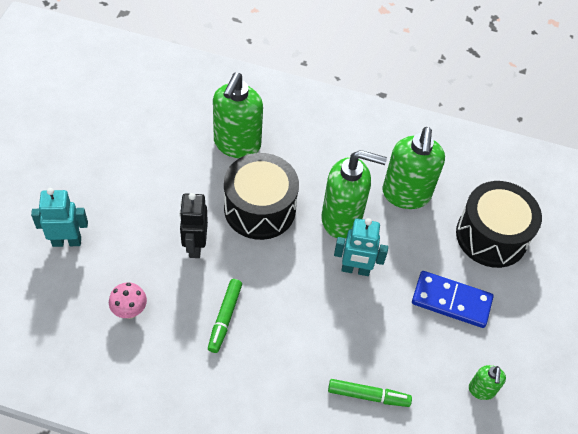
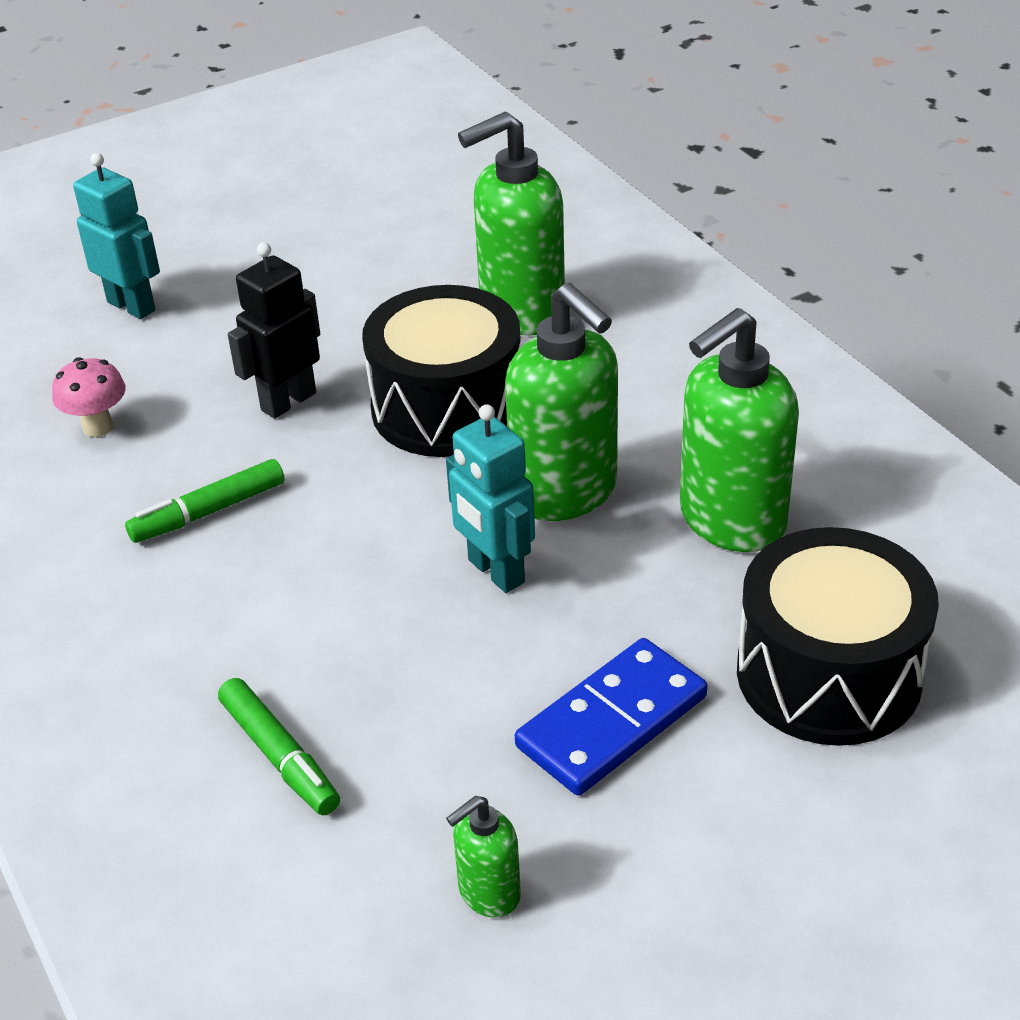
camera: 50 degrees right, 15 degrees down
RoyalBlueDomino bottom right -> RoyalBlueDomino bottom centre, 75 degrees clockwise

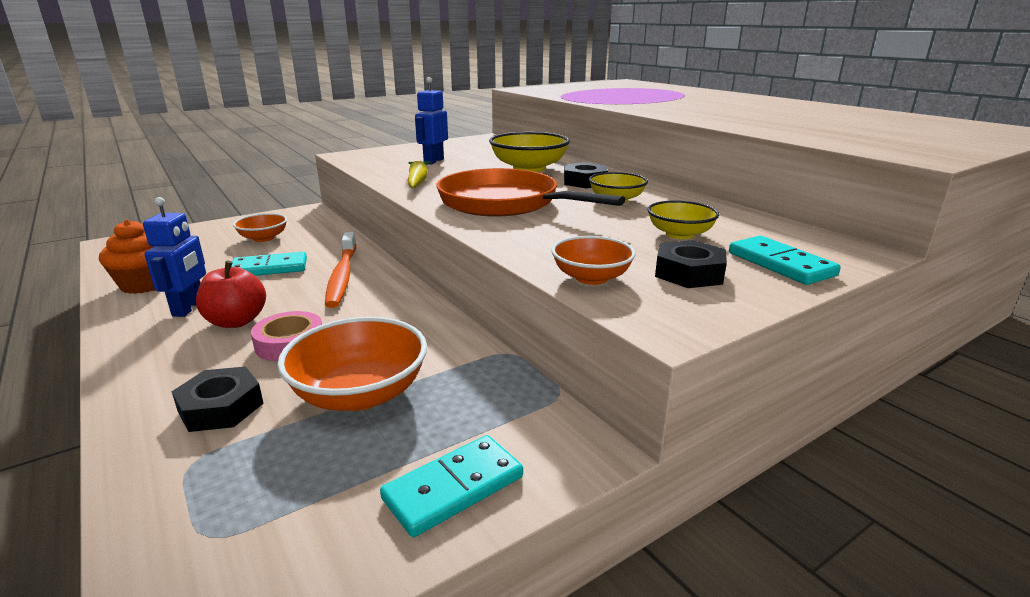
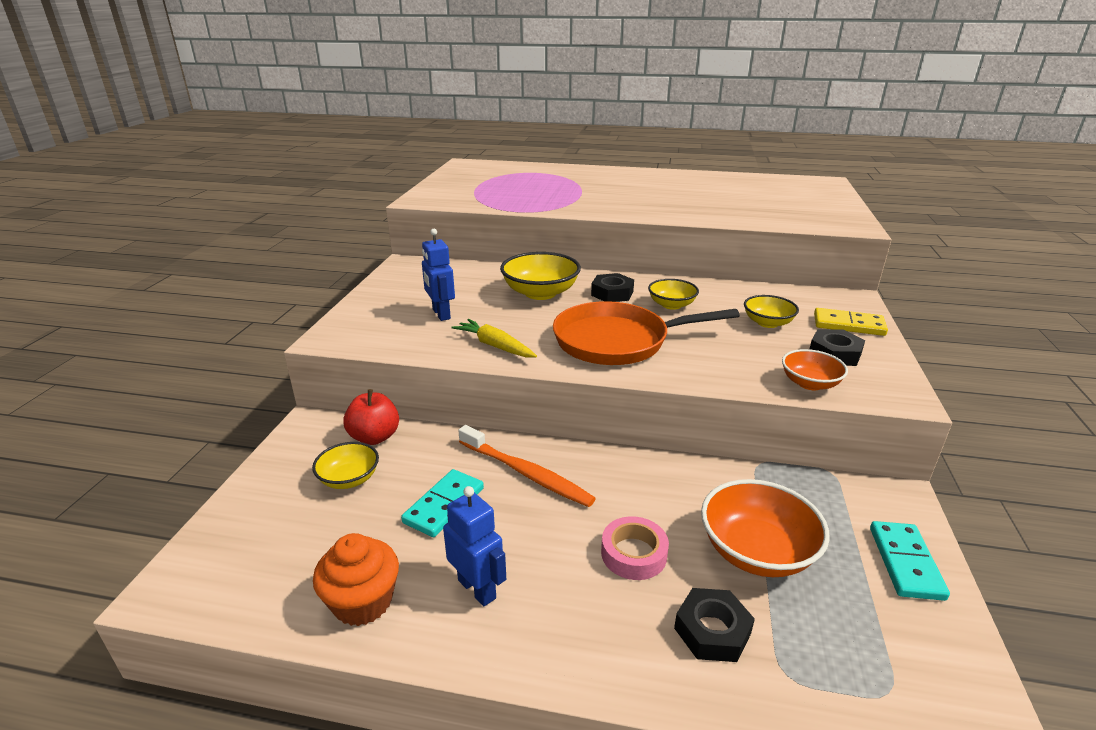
camera: 45 degrees left, 5 degrees up
OrangeColouredDeepDish (1st from left) middle left -> BrightYellowDeepDish (1st from left) middle left
ScarletToyApple middle left -> ScarletToyApple centre, moved
AquaDomino (3rd from left) middle right -> BrightYellowDomino middle right

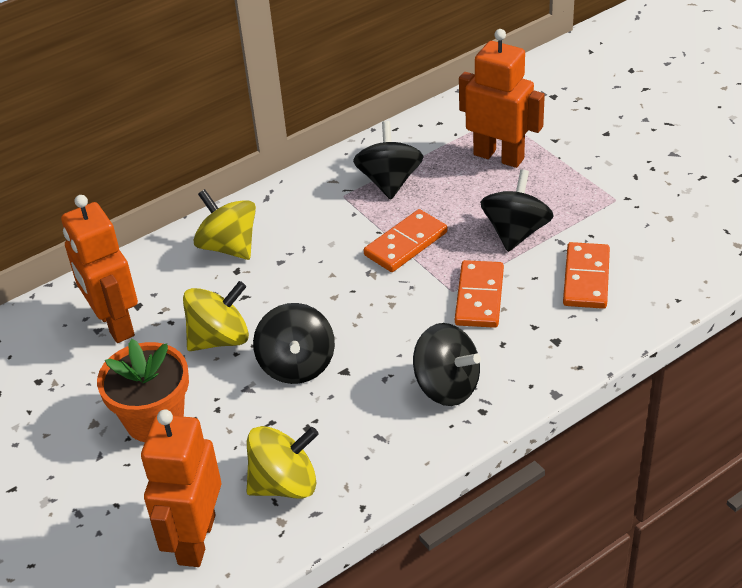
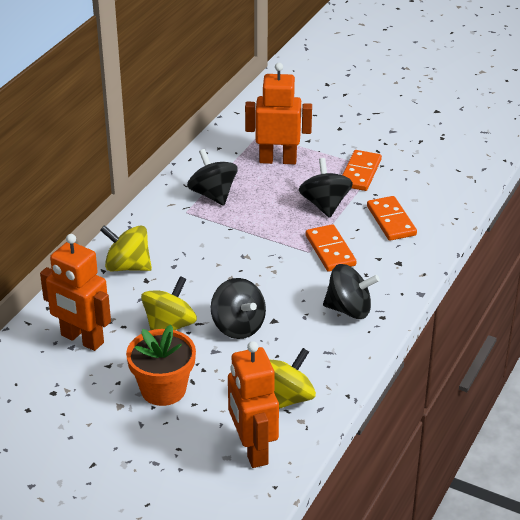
camera: 30 degrees left, 5 degrees down
OrangeColouredDomino (1st from left in the first image) centre -> OrangeColouredDomino (2nd from left) top right, moved

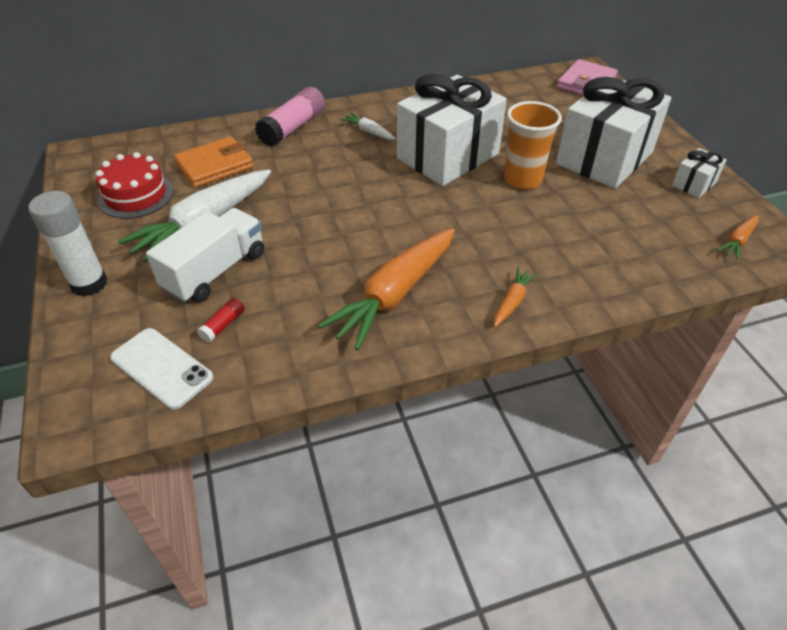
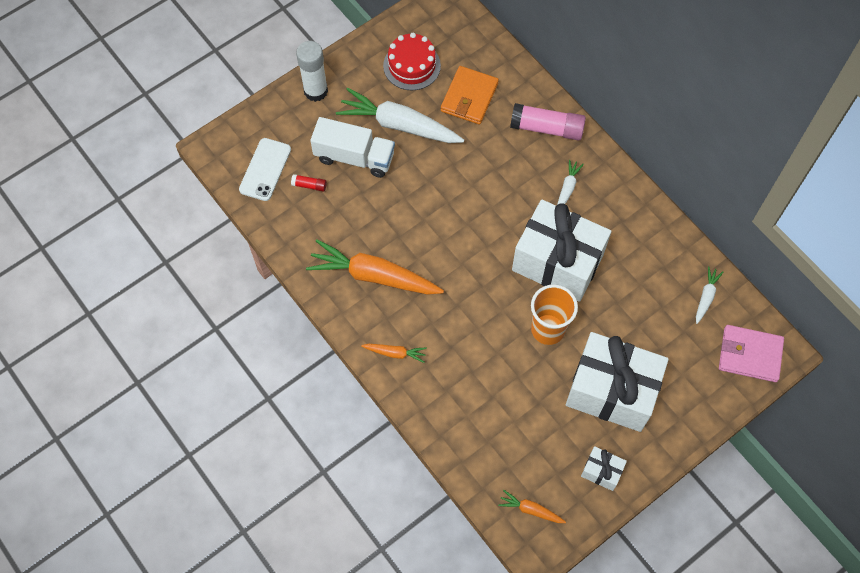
camera: 70 degrees right, 20 degrees up
OrangeColouredWallet top left -> OrangeColouredWallet top centre, 75 degrees clockwise
none -> SnowWhiteCarrot (3rd from left) middle right

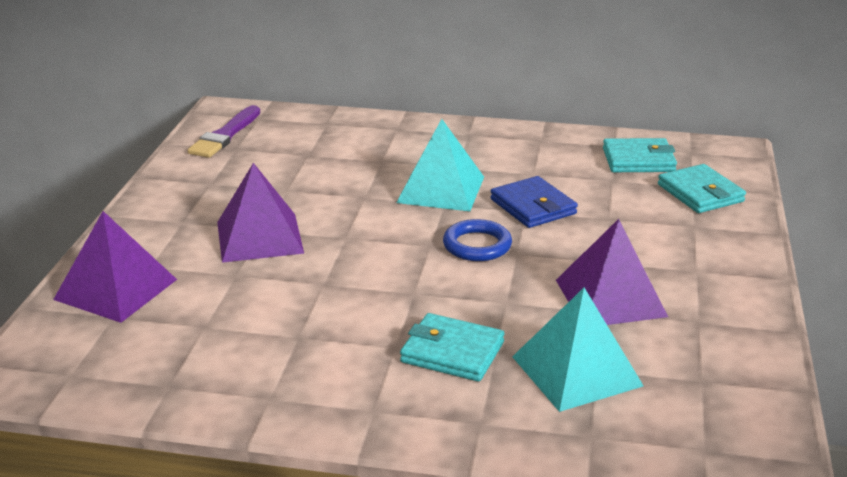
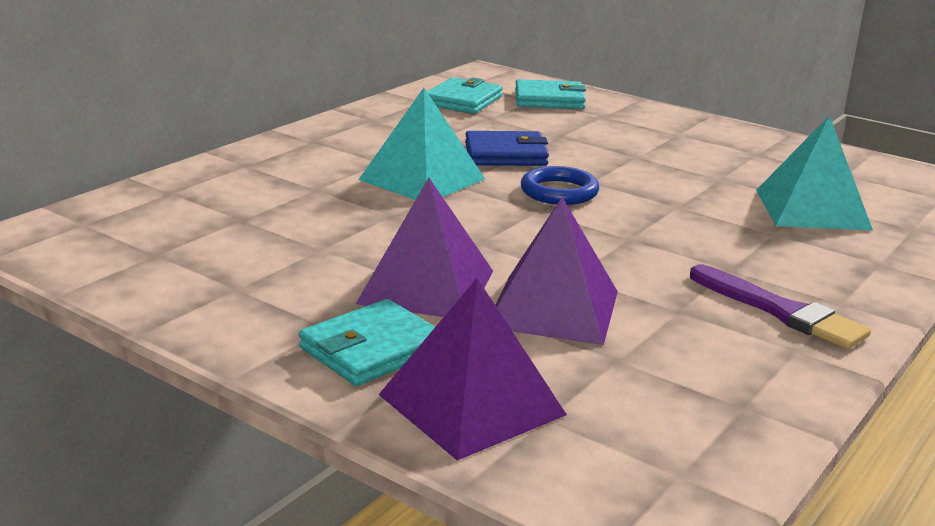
camera: 65 degrees left, 5 degrees down
AquaWallet (1st from left) bottom centre -> AquaWallet (1st from left) centre, moved
PurplePyramid (3rd from left) middle right -> PurplePyramid (3rd from left) centre, moved
PurplePaintbrush top left -> PurplePaintbrush middle right, moved

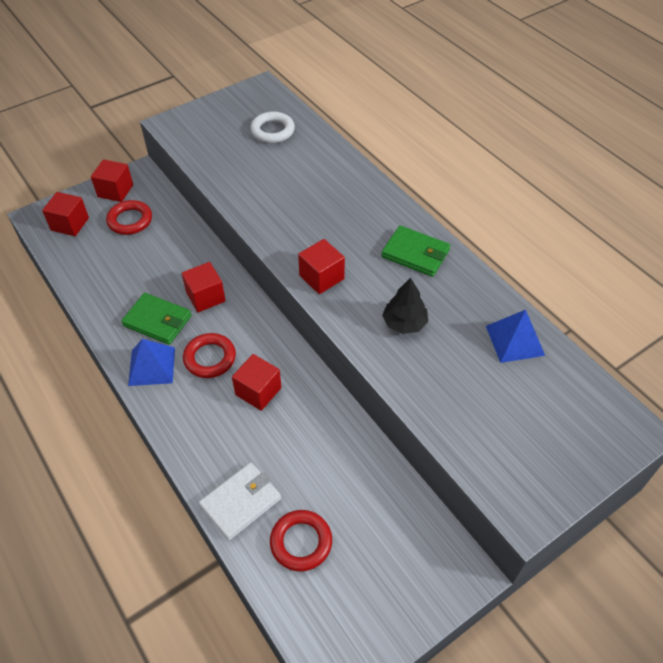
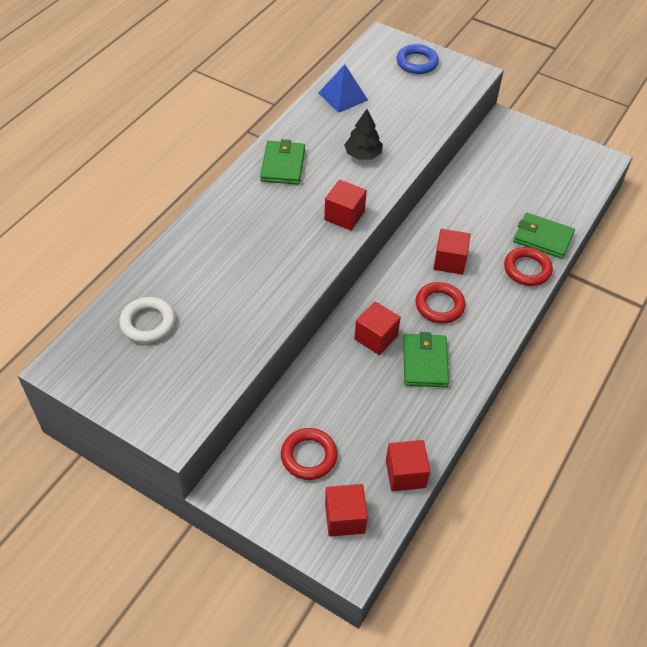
camera: 115 degrees left, 0 degrees up
ScarletBlock (2nd from left in the first image) top left -> ScarletBlock (4th from left) bottom centre, moved
none -> RoyalBlueHoop top centre
ScarletHoop (3rd from left) bottom centre -> ScarletHoop (3rd from left) middle right, moved
SnowWhiteWallet bottom centre -> LeafGreenWallet (3rd from left) middle right
RoyalBluePyramid (1st from left) middle left -> none

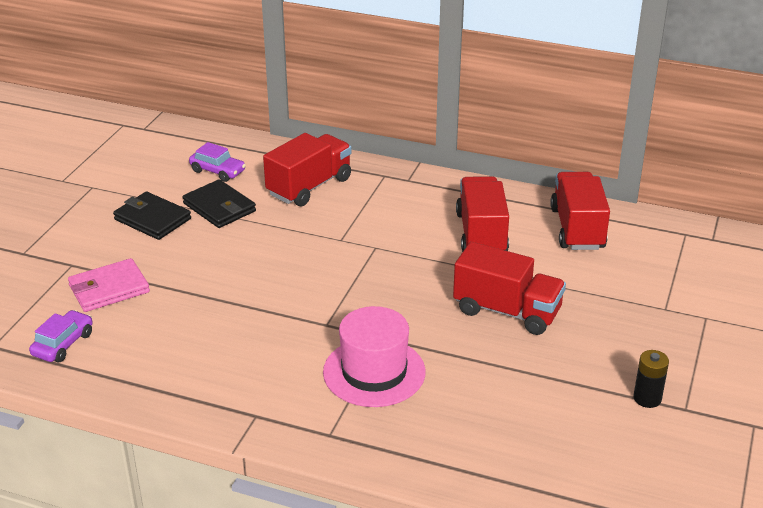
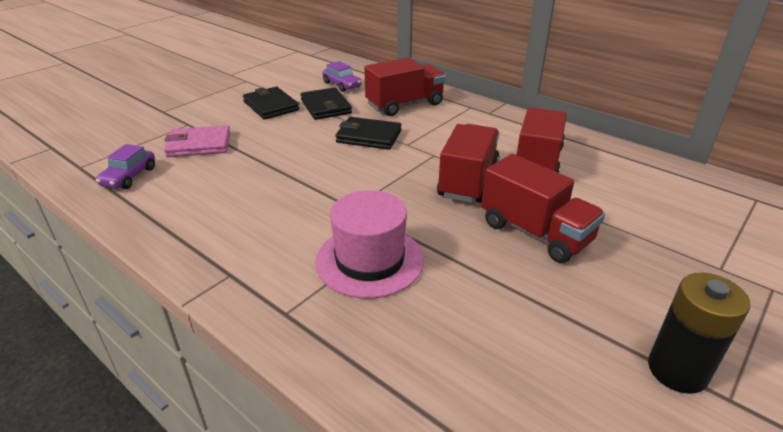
camera: 20 degrees right, 0 degrees up
PurpleAutomobile (1st from left) middle left, 150 degrees clockwise
none -> JetBlackWallet (3rd from left) top centre
ScarletToyTruck (4th from left in the first image) middle right -> ScarletToyTruck (2nd from left) centre, moved
JetBlackBattery bottom right, x1.57

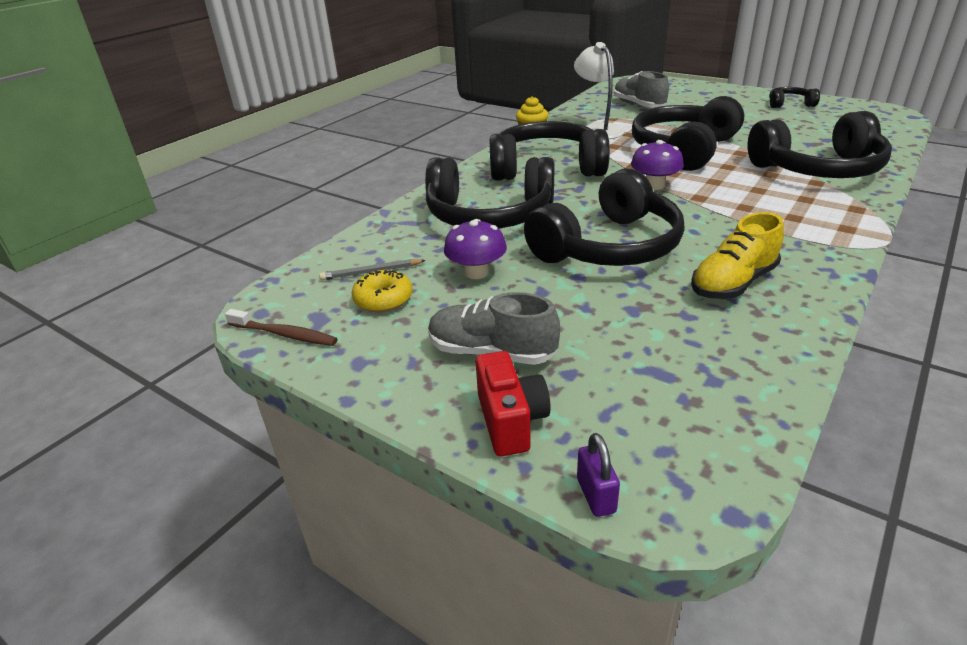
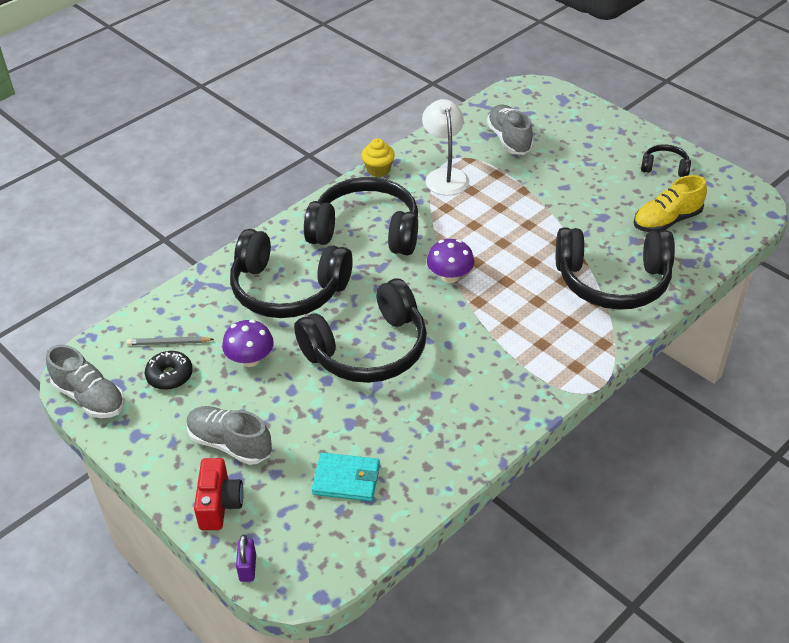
camera: 10 degrees right, 10 degrees up
RussetToothbrush middle left -> GrayShoe (1st from left) middle left
BrightYellowDoughnut centre -> JetBlackDoughnut middle left
none -> AquaWallet bottom centre
BrightYellowShoe middle right -> BrightYellowShoe top right, moved
JetBlackOverEarHeadphones (4th from left) top right -> none

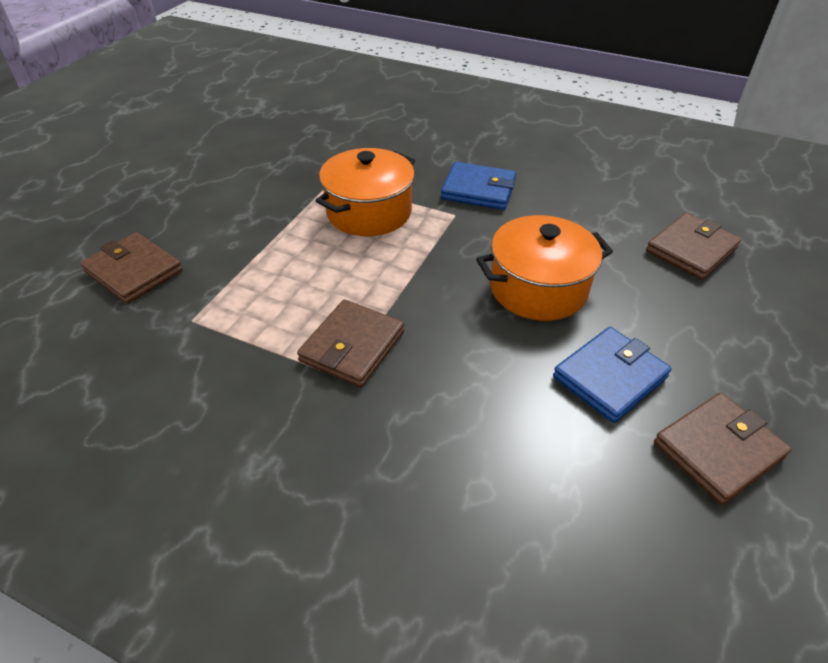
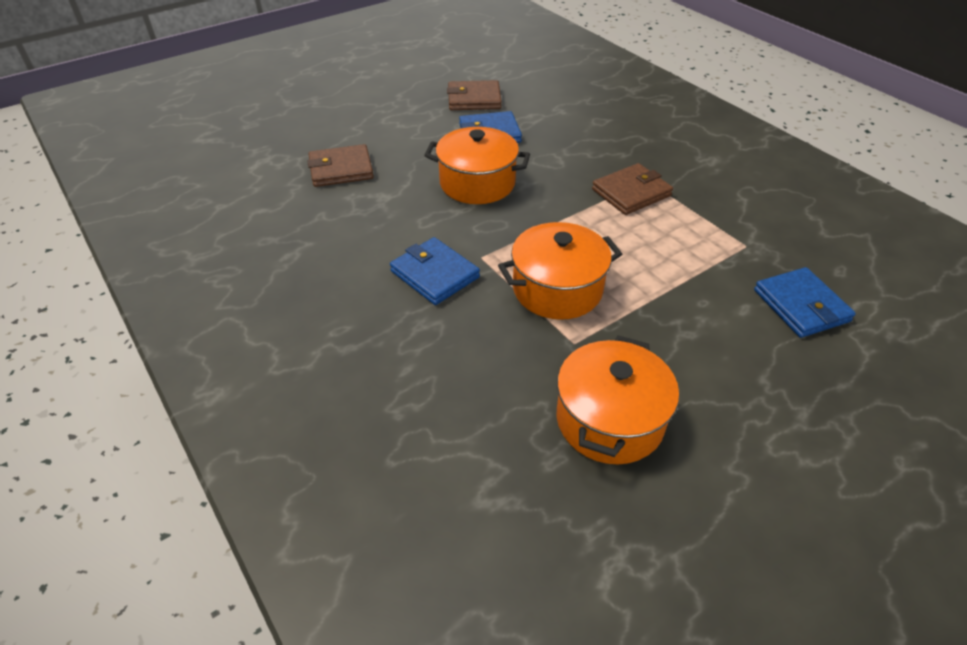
camera: 150 degrees left, 0 degrees up
none -> OrangeColouredCookingPot (3rd from left) centre
RussetWallet (1st from left) middle left -> RoyalBlueWallet (3rd from left) middle right

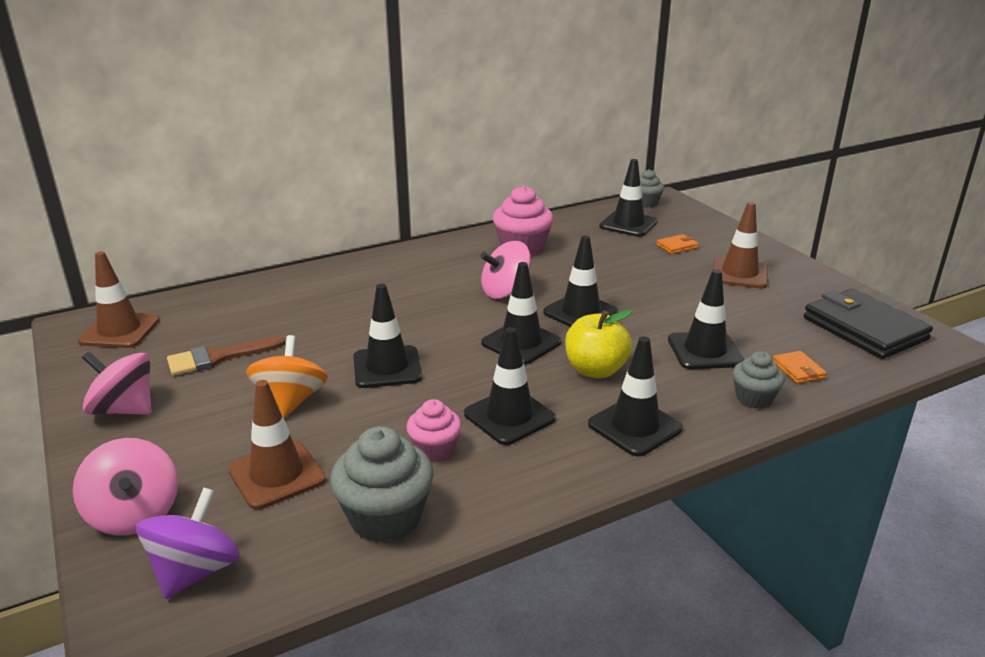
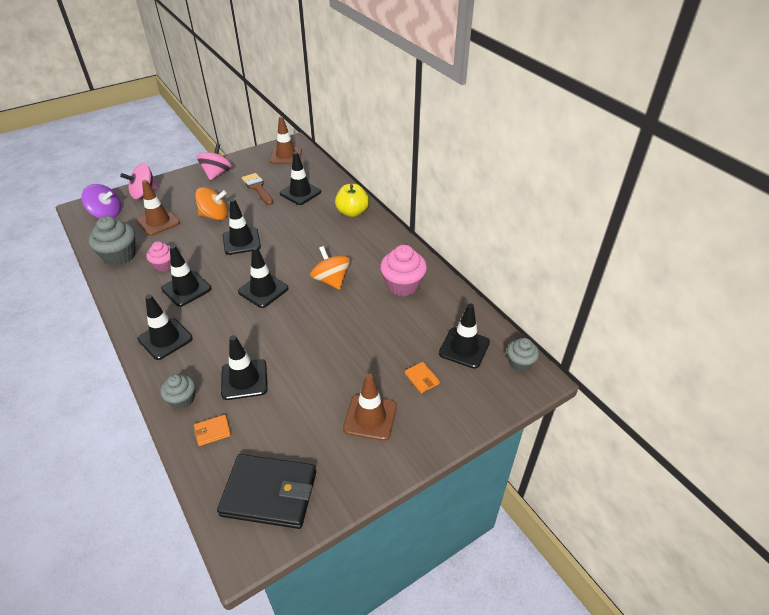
camera: 85 degrees right, 15 degrees up
JetBlackWallet middle right -> JetBlackWallet bottom centre, 45 degrees clockwise
JetBlackTrafficCone (4th from left in the first image) centre -> JetBlackTrafficCone (6th from left) top centre, moved
RosyToyTop (3rd from left) centre -> OrangeColouredToyTop (2nd from left) centre
BrightYellowToyApple centre -> BrightYellowToyApple top centre, moved

